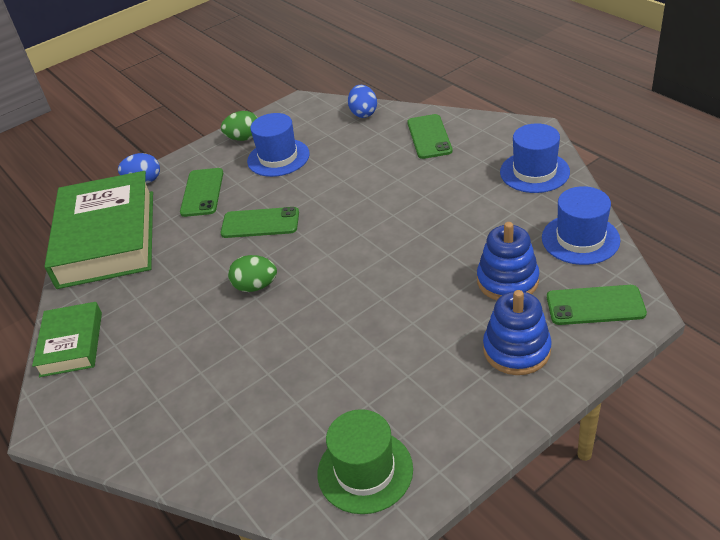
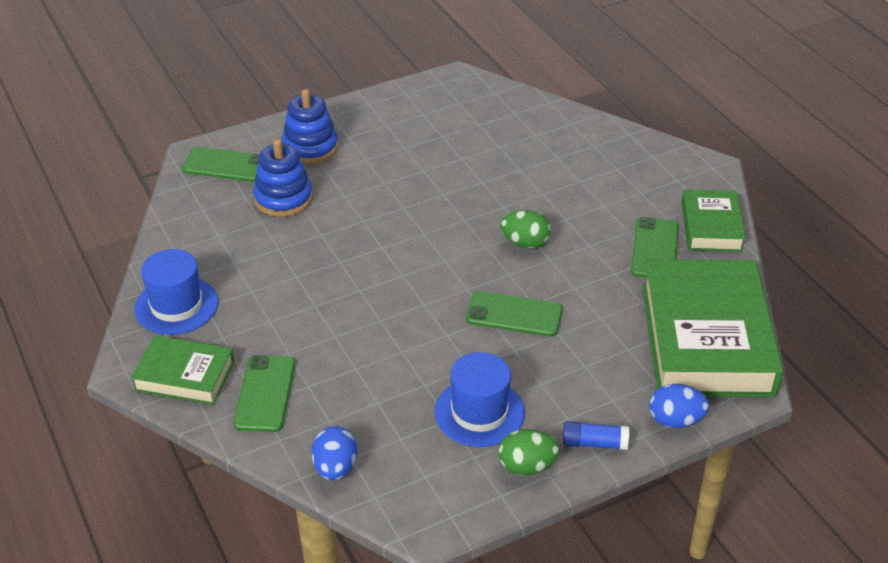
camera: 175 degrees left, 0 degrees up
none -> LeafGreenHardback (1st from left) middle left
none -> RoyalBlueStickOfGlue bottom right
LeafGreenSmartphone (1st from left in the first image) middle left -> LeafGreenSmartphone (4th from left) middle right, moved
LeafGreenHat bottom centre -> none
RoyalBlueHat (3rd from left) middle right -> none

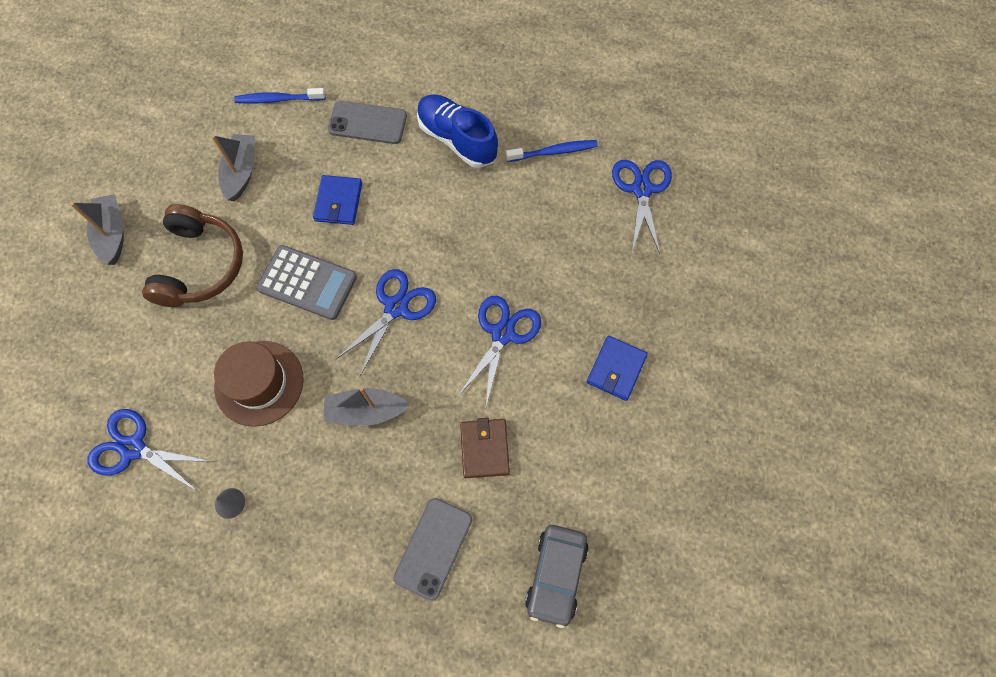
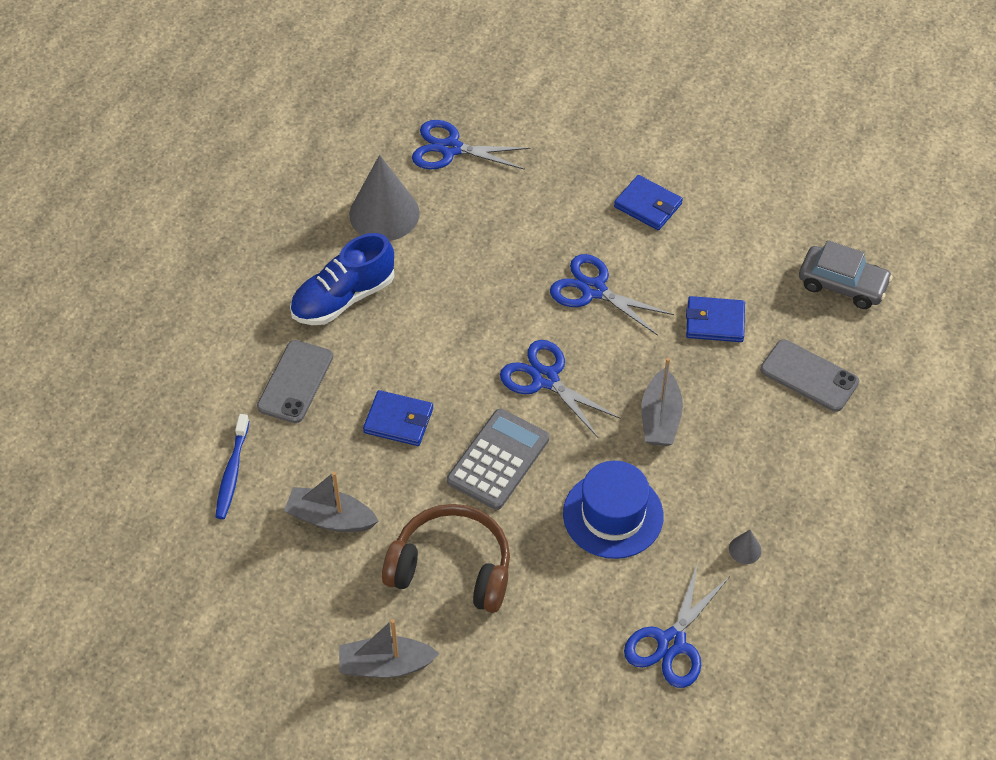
camera: 80 degrees left, 15 degrees down
RoyalBlueToothbrush (2nd from left) top centre -> GrayCone (1st from left) top centre
RussetHat middle left -> RoyalBlueHat bottom centre
RussetWallet centre -> RoyalBlueWallet (3rd from left) middle right

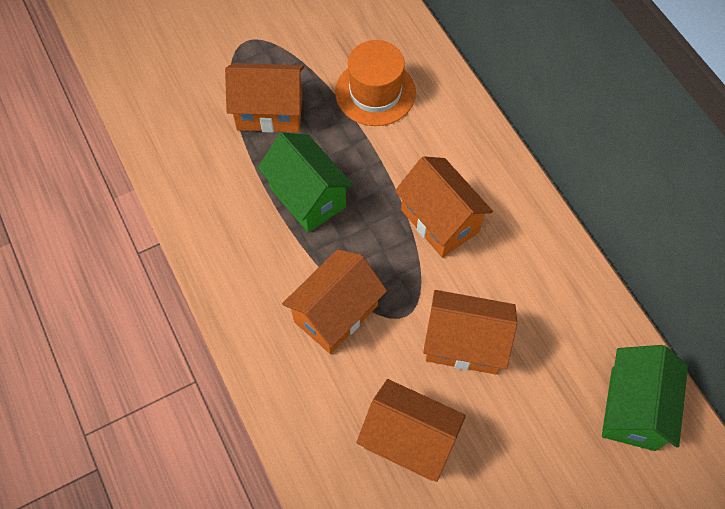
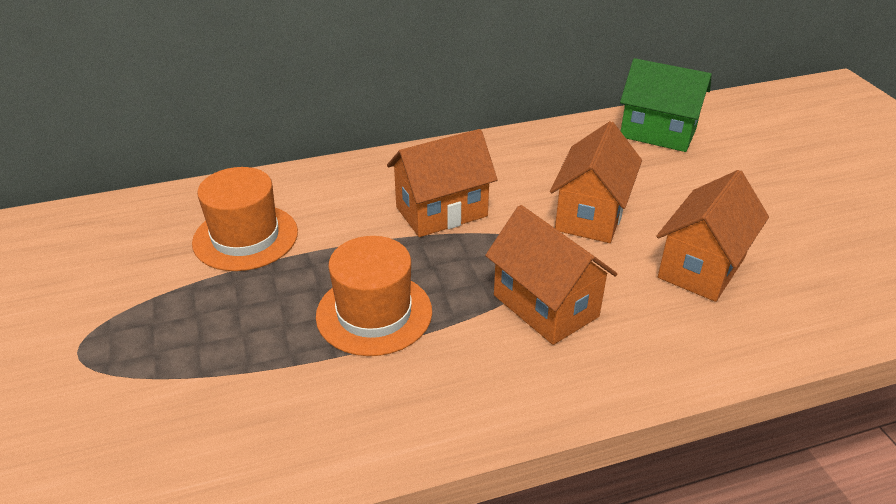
camera: 80 degrees left, 25 degrees down
LeafGreenToyHouse (1st from left) centre -> OrangeColouredHat (2nd from left) centre
OrangeColouredToyHouse (1st from left) top centre -> none

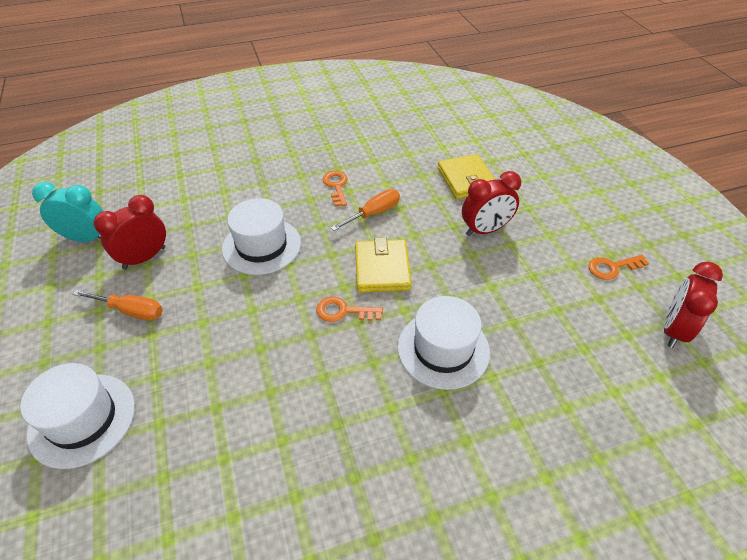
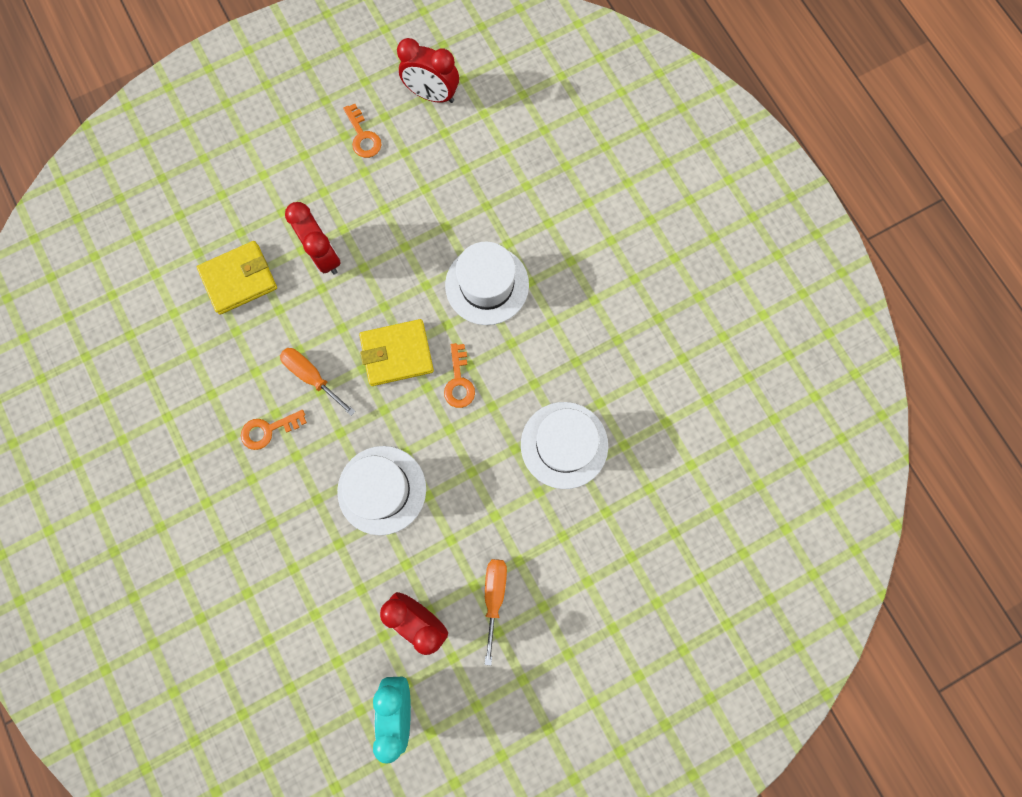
camera: 100 degrees left, 30 degrees up
SnowWhiteHat (1st from left in the first image) bottom left -> SnowWhiteHat (3rd from left) centre, moved

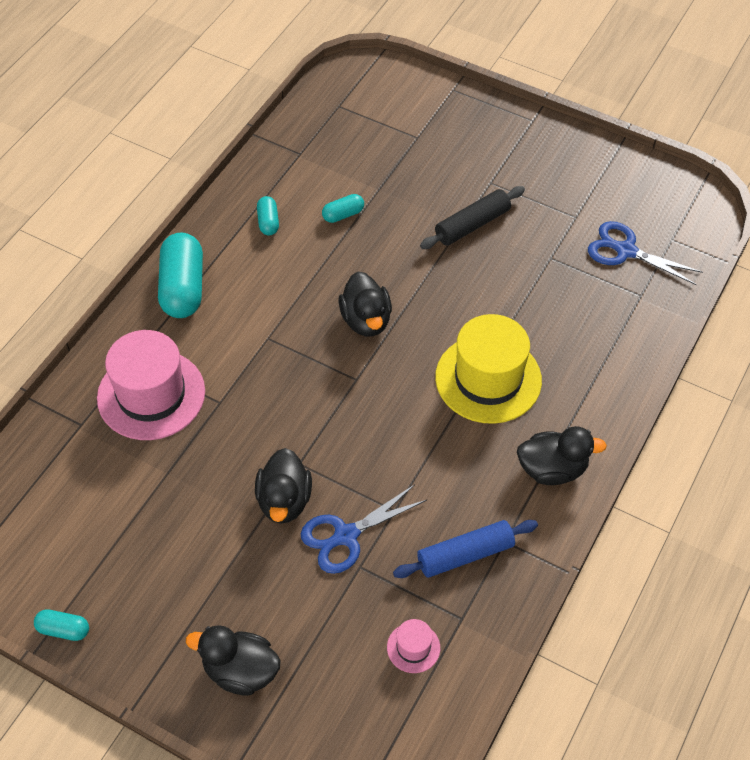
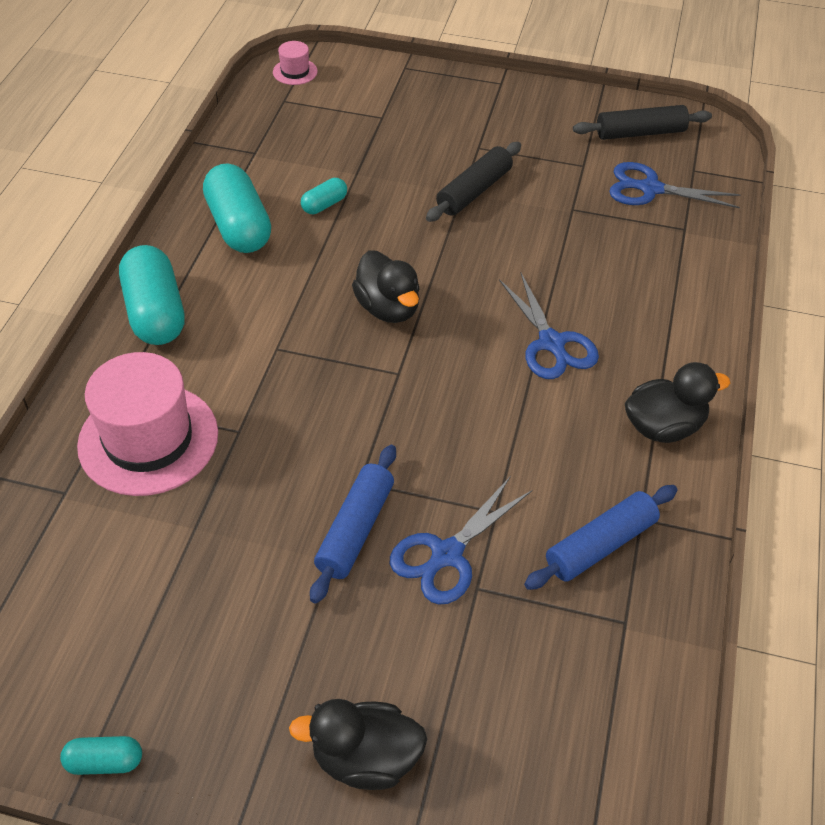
camera: 15 degrees left, 5 degrees down
AquaPill (3rd from left) top centre -> AquaPill (3rd from left) top left, x2.05
RosyHat (2nd from left) bottom centre -> RosyHat (2nd from left) top centre, moved
JetBlackDuck (2nd from left) centre -> RoyalBlueRollingPin (1st from left) centre
BrightYellowHat centre -> RoyalBlueScissors (2nd from left) centre
none -> JetBlackRollingPin (2nd from left) top right

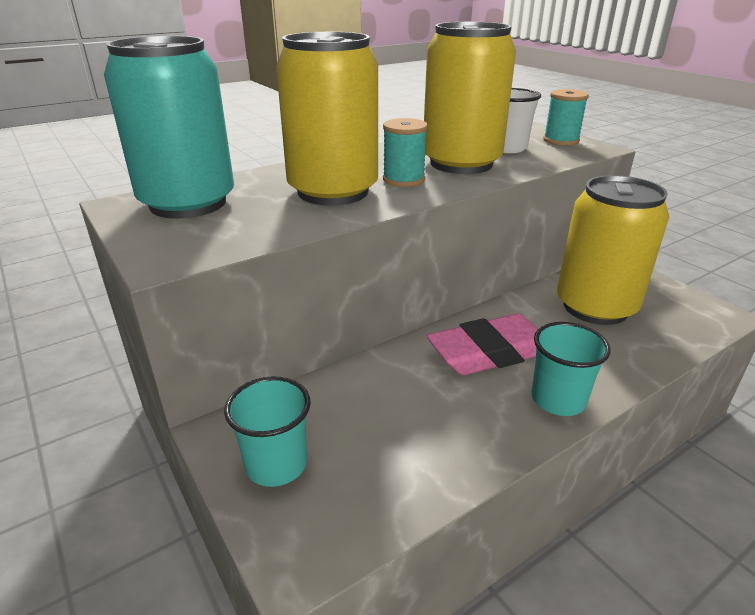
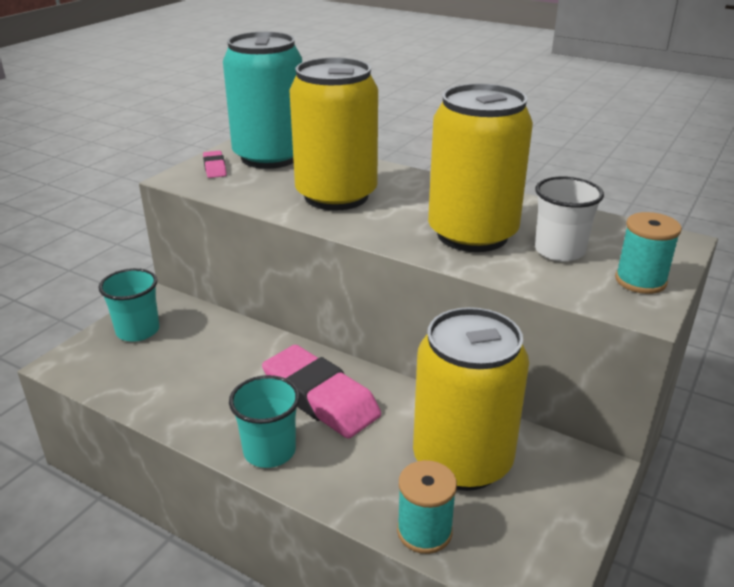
camera: 65 degrees right, 0 degrees up
none -> RosyEraser (1st from left) top left
AquaSpool (1st from left) top centre -> AquaSpool (1st from left) bottom centre, moved

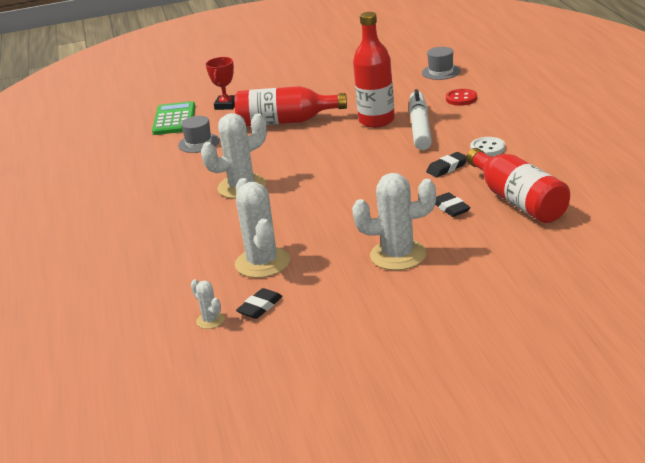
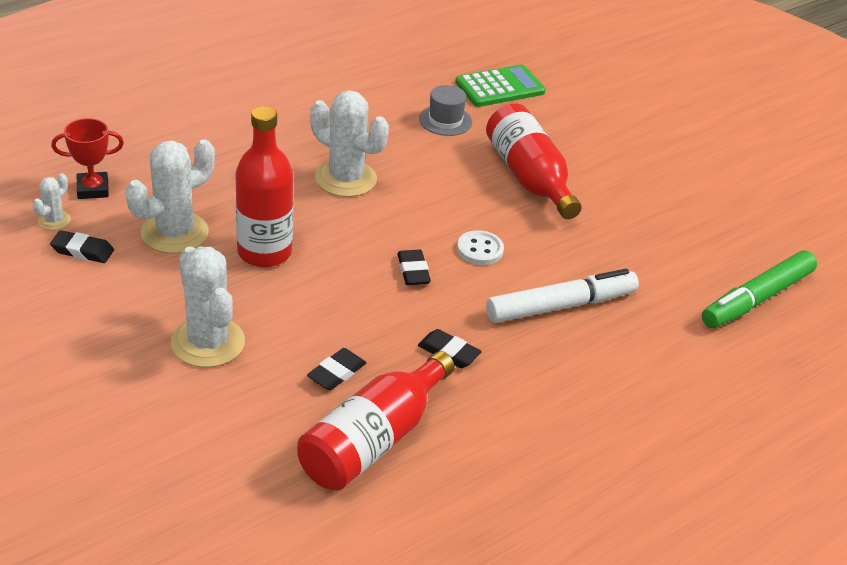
camera: 60 degrees right, 10 degrees up
ScarletTrophy top centre -> ScarletTrophy top left, moved
ScarletFlask (2nd from left in the first image) top centre -> ScarletFlask (1st from left) top left, moved
none -> JetBlackEraser (3rd from left) centre
SnowWhiteButton top right -> SnowWhiteButton centre, moved
GrayHat (2nd from left) top right -> LeafGreenMarker middle right
ScarletButton top right -> none

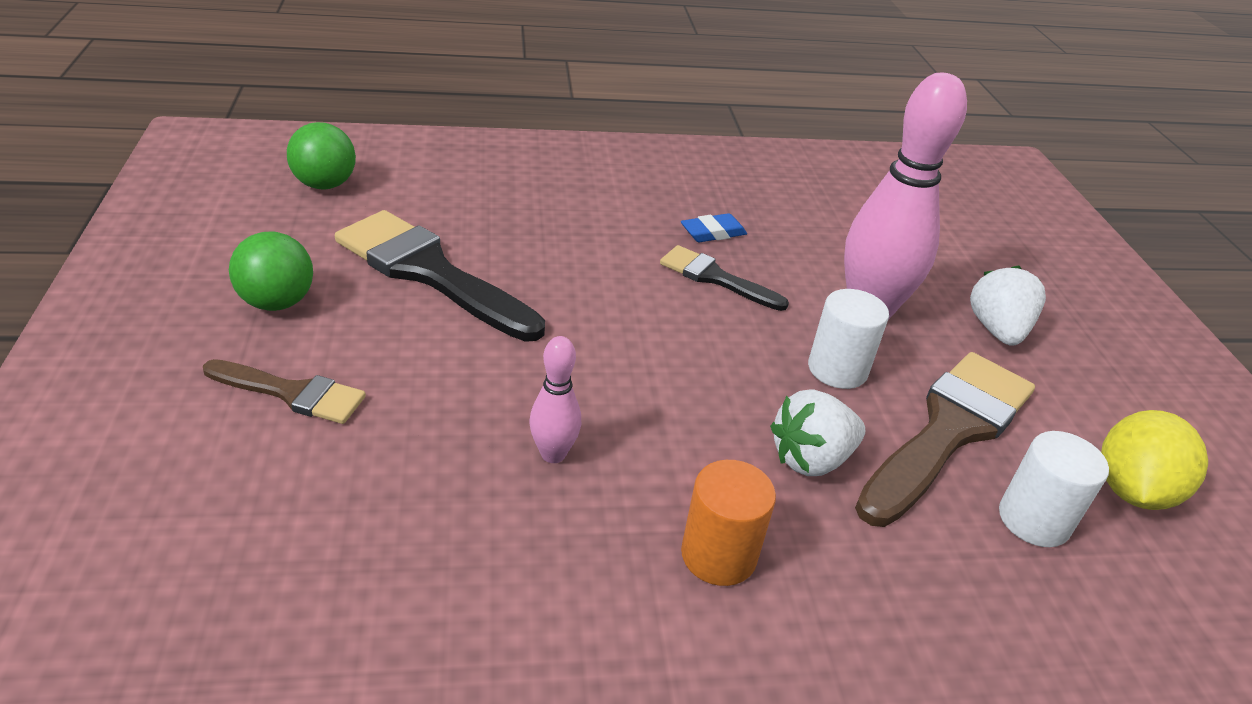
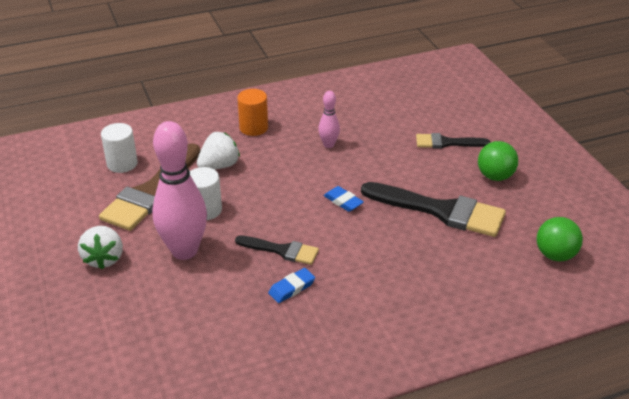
camera: 170 degrees right, 0 degrees up
none -> RoyalBlueEraser (2nd from left) centre
RussetPaintbrush (1st from left) middle left -> JetBlackPaintbrush (3rd from left) middle right
BrightYellowToyLemon middle right -> none

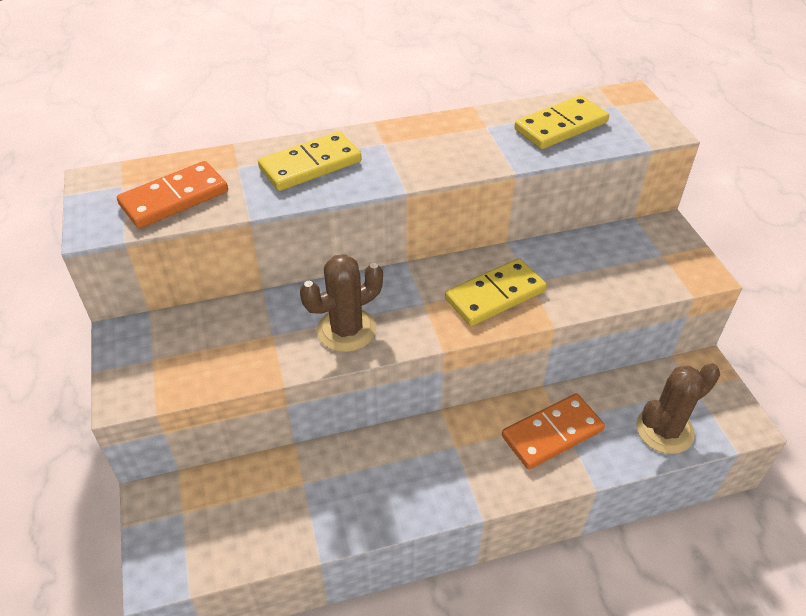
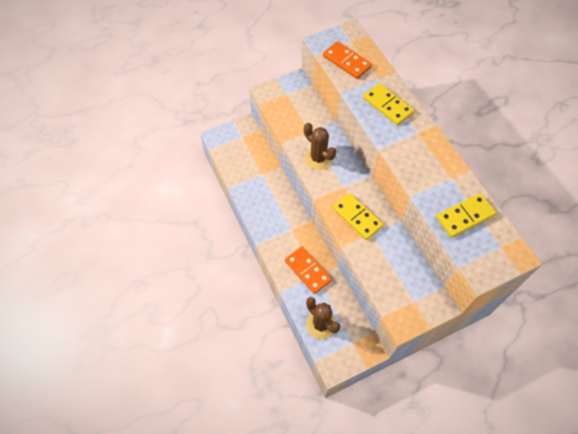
camera: 80 degrees right, 15 degrees up
BrightYellowDomino (3rd from left) top right -> BrightYellowDomino (3rd from left) middle right, 75 degrees counterclockwise

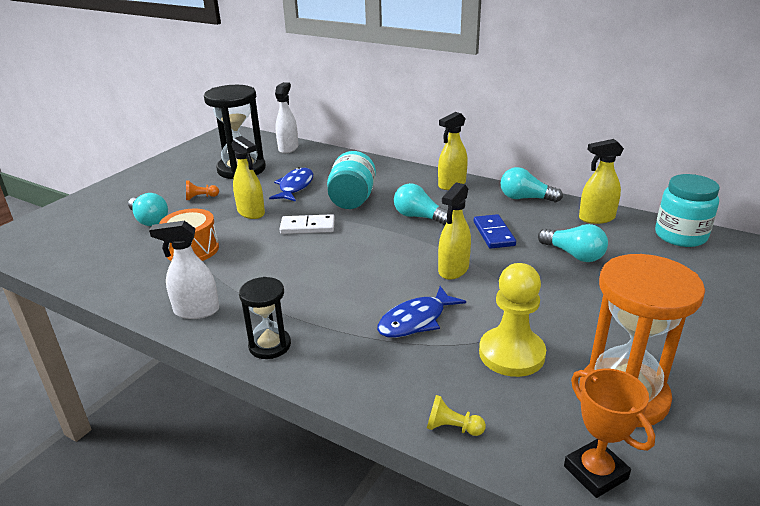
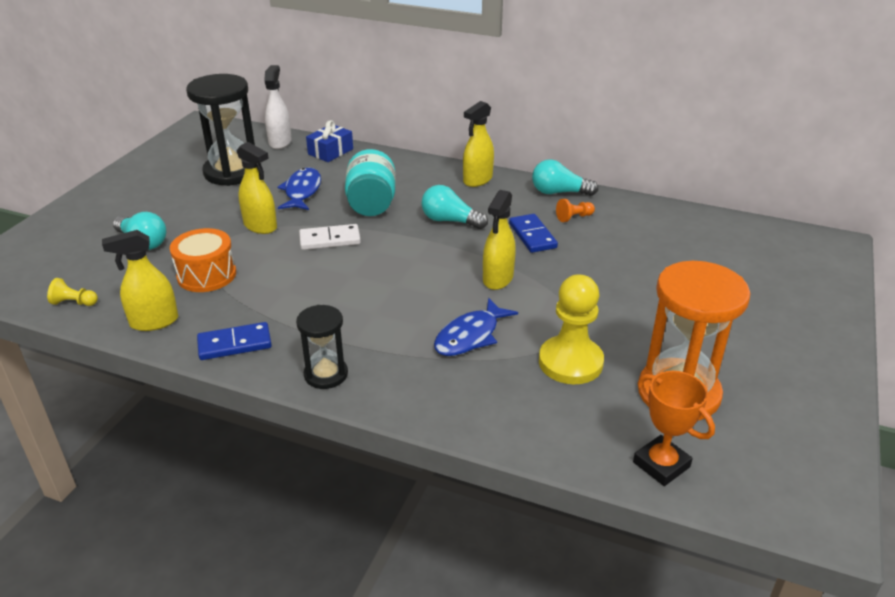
camera: 10 degrees left, 5 degrees up
BrightYellowChessPawn (1st from left) bottom centre -> BrightYellowChessPawn (1st from left) middle left, moved
BrightYellowSprayBottle (4th from left in the first image) middle right -> BrightYellowSprayBottle (1st from left) middle left, moved
SnowWhiteSprayBottle (1st from left) middle left -> RoyalBlueDomino (1st from left) middle left
none -> RoyalBlueGift top centre
OrangeColouredChessPawn middle left -> OrangeColouredChessPawn centre, moved
AquaLightBulb (4th from left) middle right -> none
AquaJamJar (2nd from left) middle right -> none

